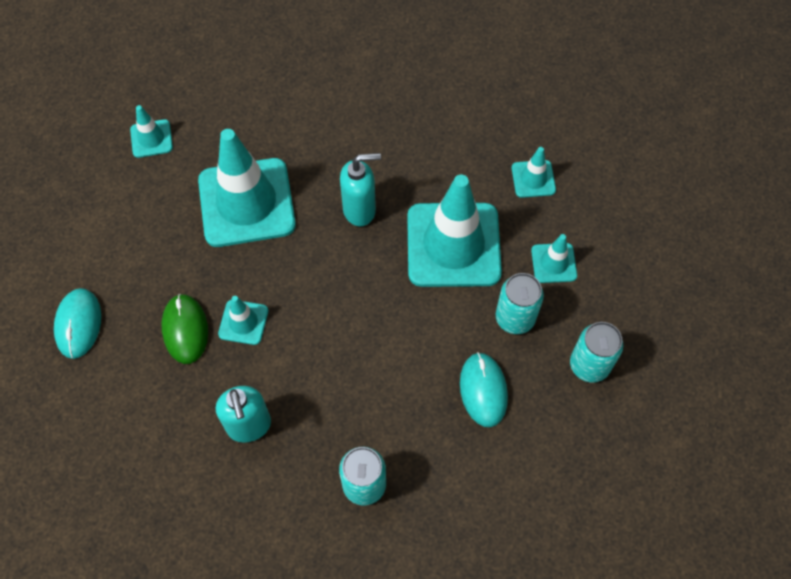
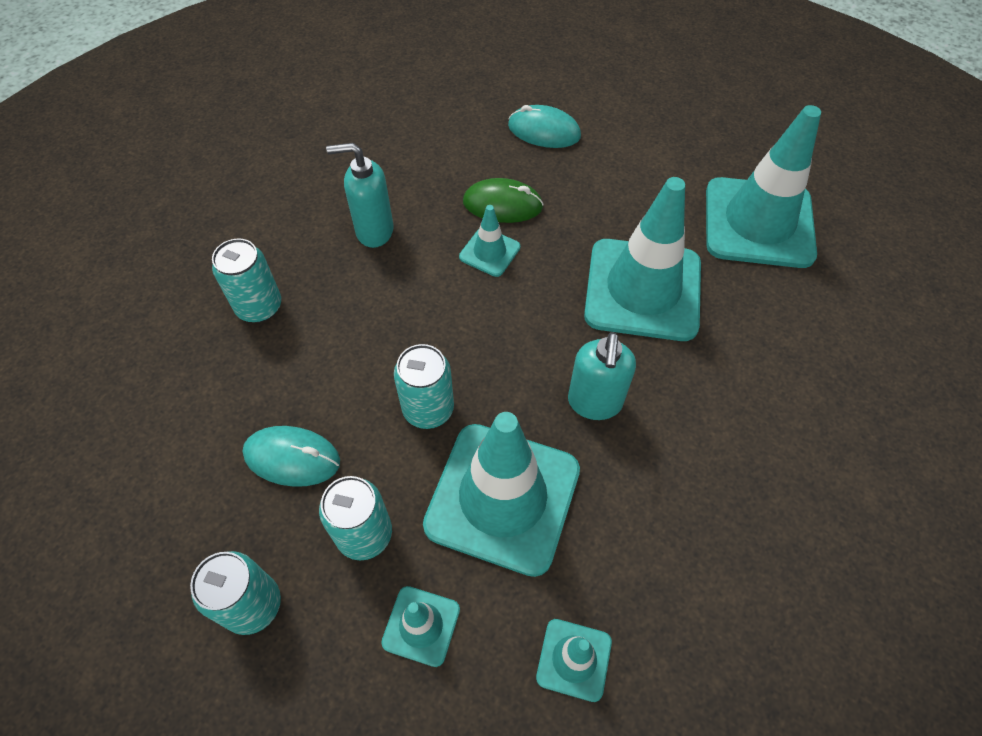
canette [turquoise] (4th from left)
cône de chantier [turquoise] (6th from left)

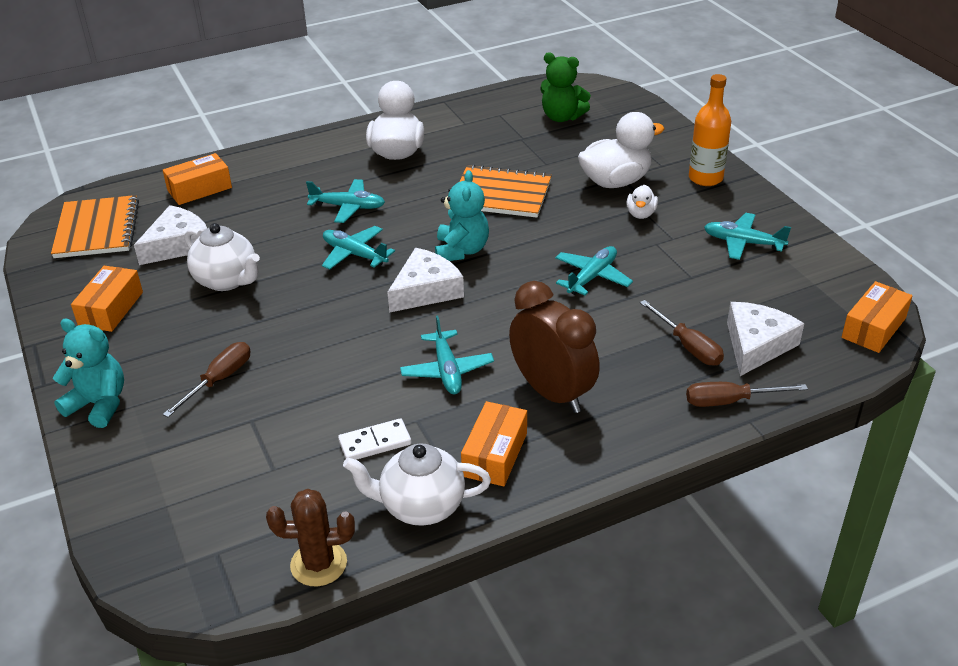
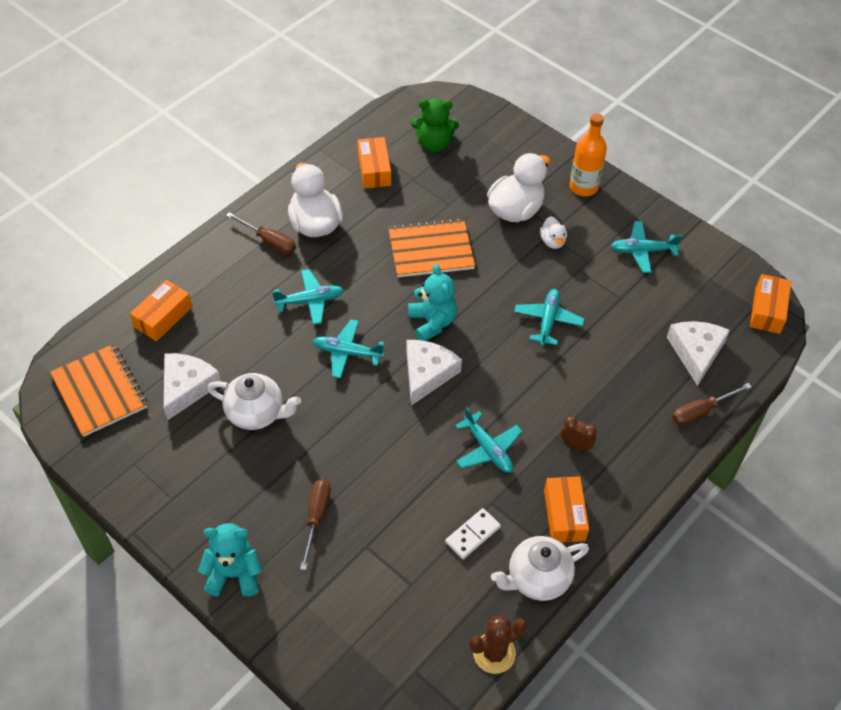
tournevis [marron] (1st from left)
boîte [orange] (2nd from left)
réveil [marron]

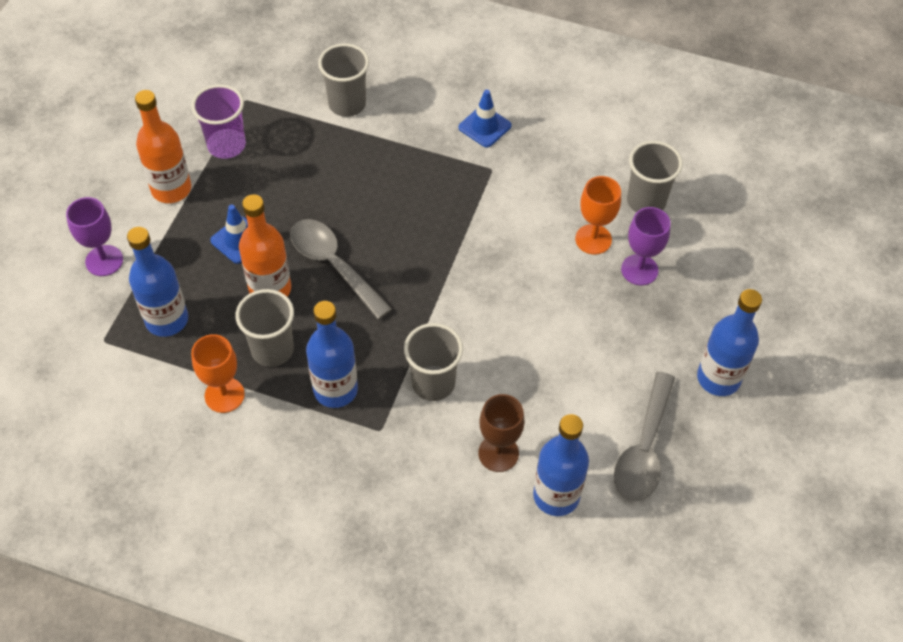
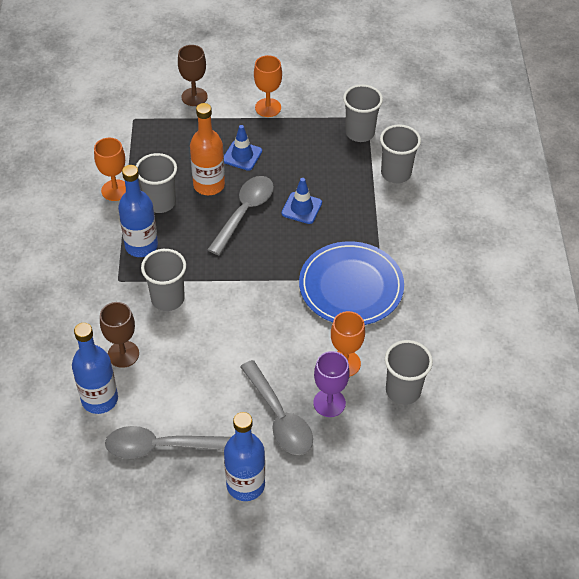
verre à pied [marron] (2nd from left)
cuillère [gris] (3rd from left)
verre à pied [orange] (2nd from left)
cône de chantier [bleu] (2nd from left)
assiette [bleu]
gobelet [gris] (3rd from left)
bouteille [bleu] (1st from left in the first image)
gobelet [violet]

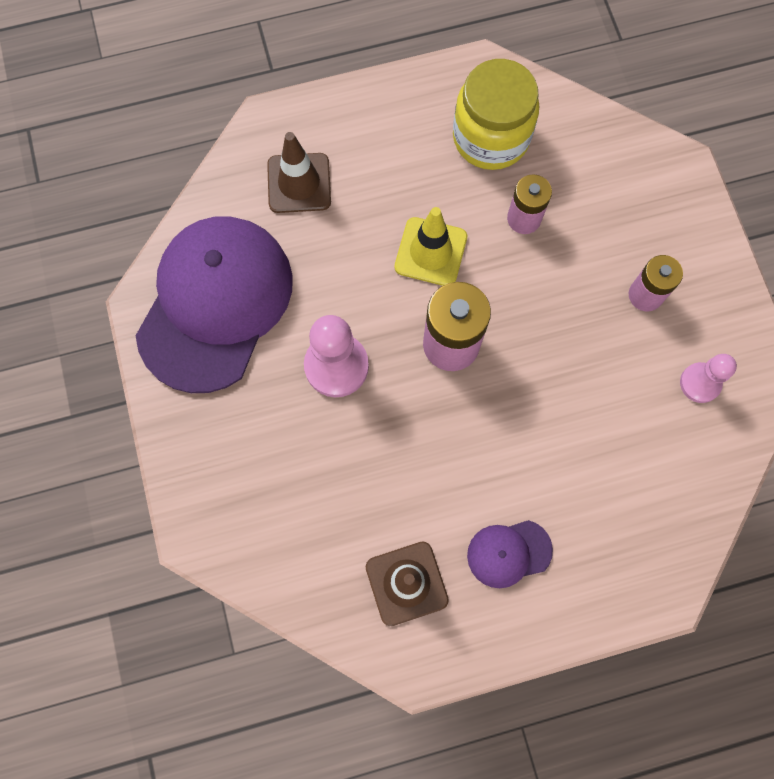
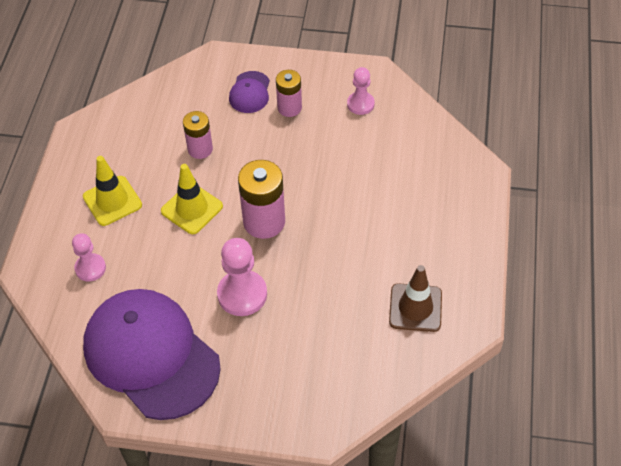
pion [rose] (1st from left)
cône de chantier [jaune] (1st from left)
casquette [violet] (2nd from left)
bocal [jaune]

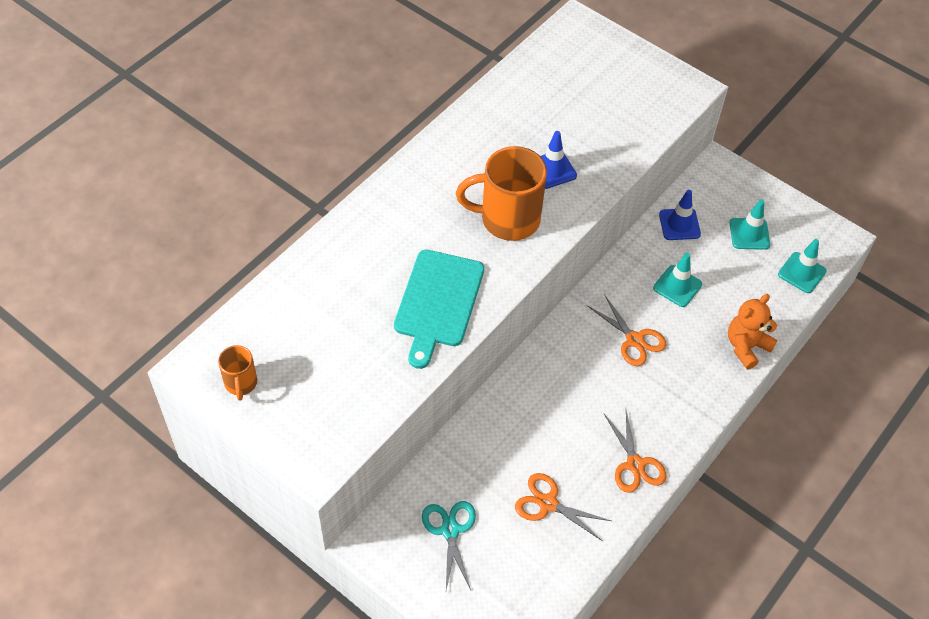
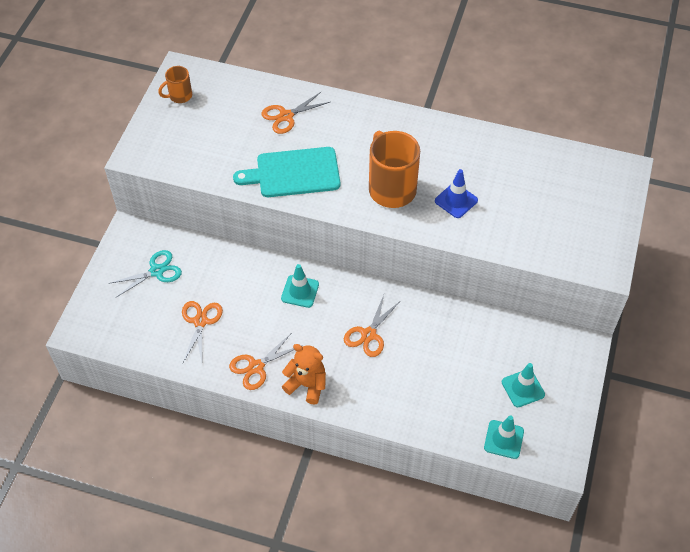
ciseaux [orange] (3rd from left)
cône de chantier [turquoise] (1st from left)
ours en peluche [orange]
cône de chantier [bleu] (2nd from left in the first image)

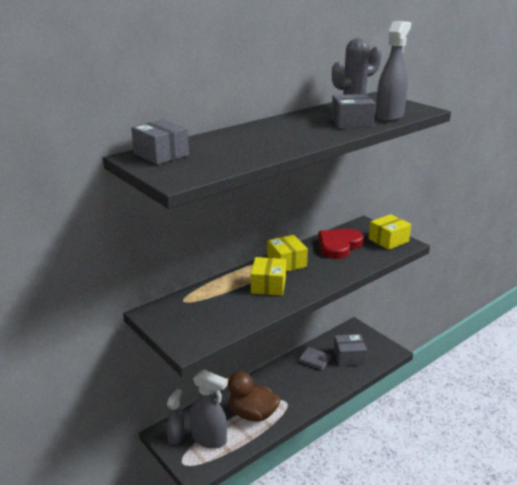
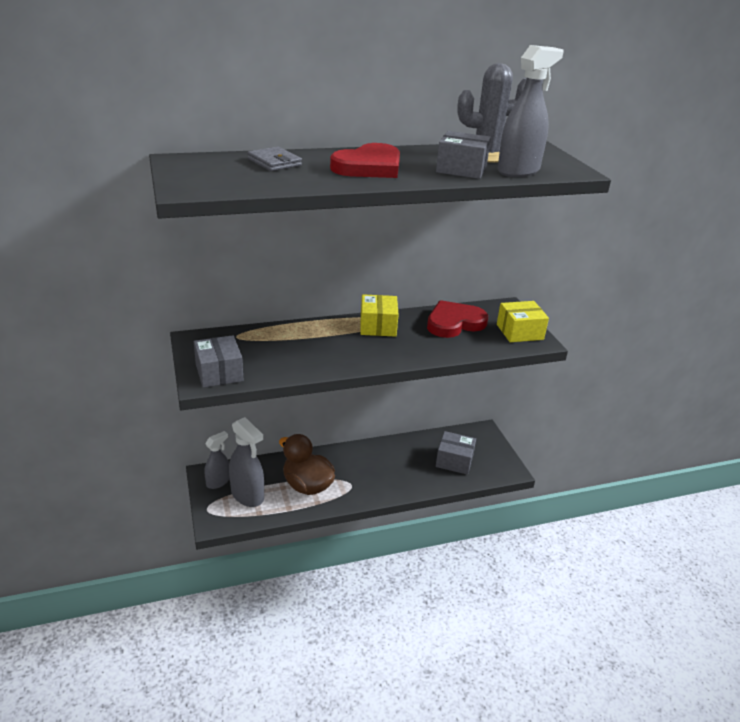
boîte [gris] (1st from left)
portefeuille [gris]
cœur [rouge] (1st from left)
boîte [jaune] (1st from left in the first image)

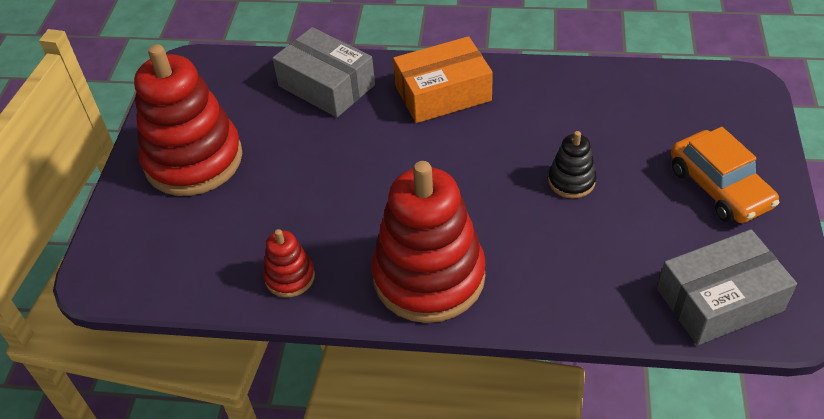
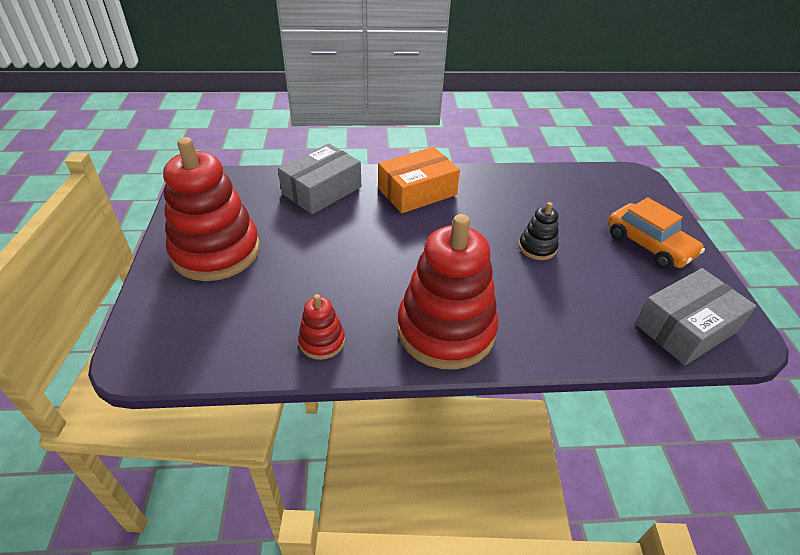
boîte [gris] (1st from left)

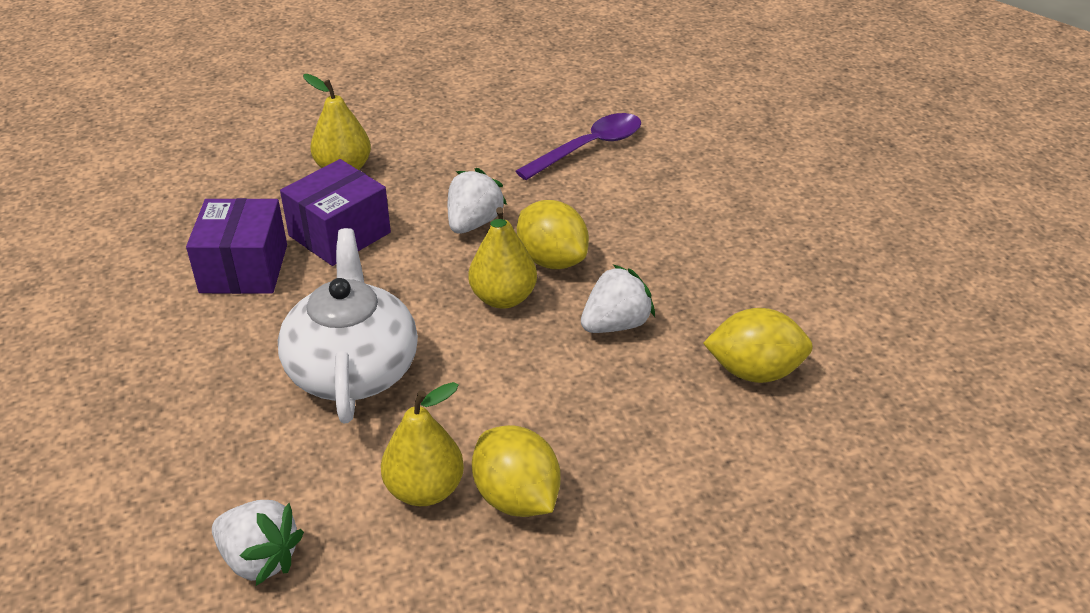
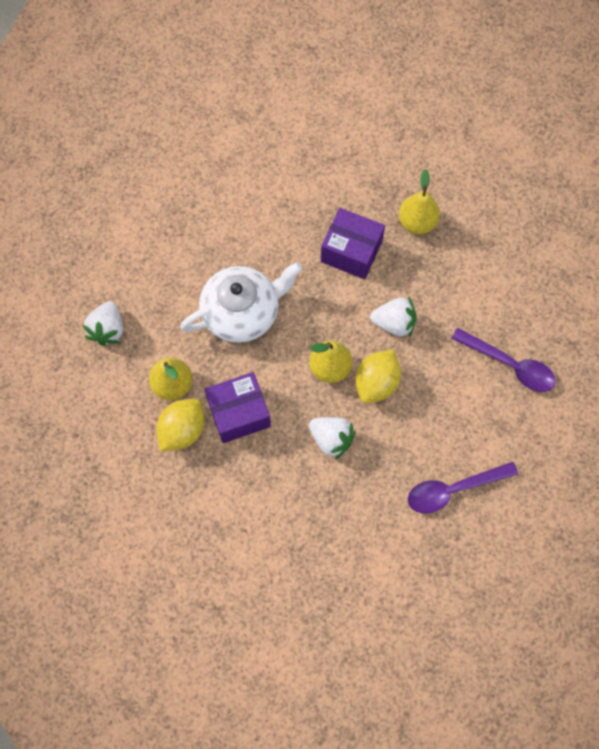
boîte [violet] (1st from left)
cuillère [violet] (1st from left)
citron [jaune] (3rd from left in the first image)

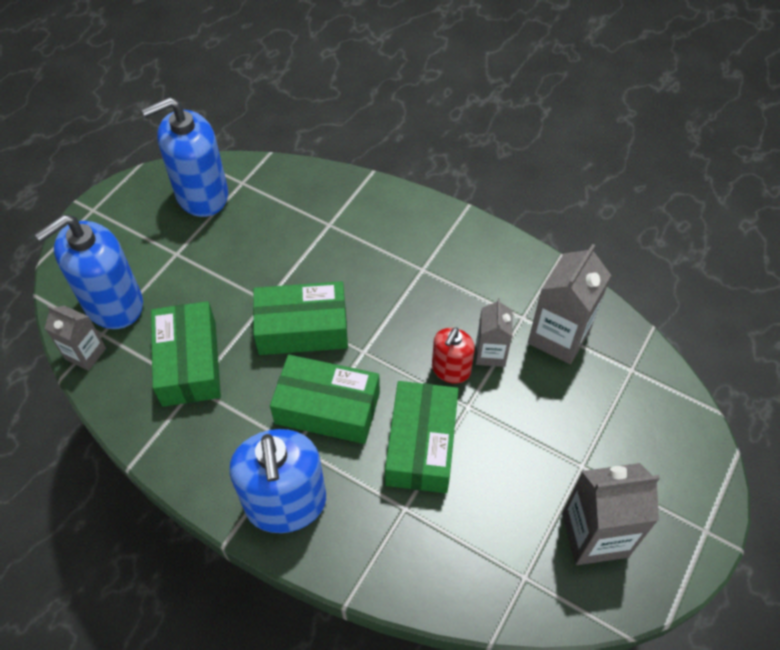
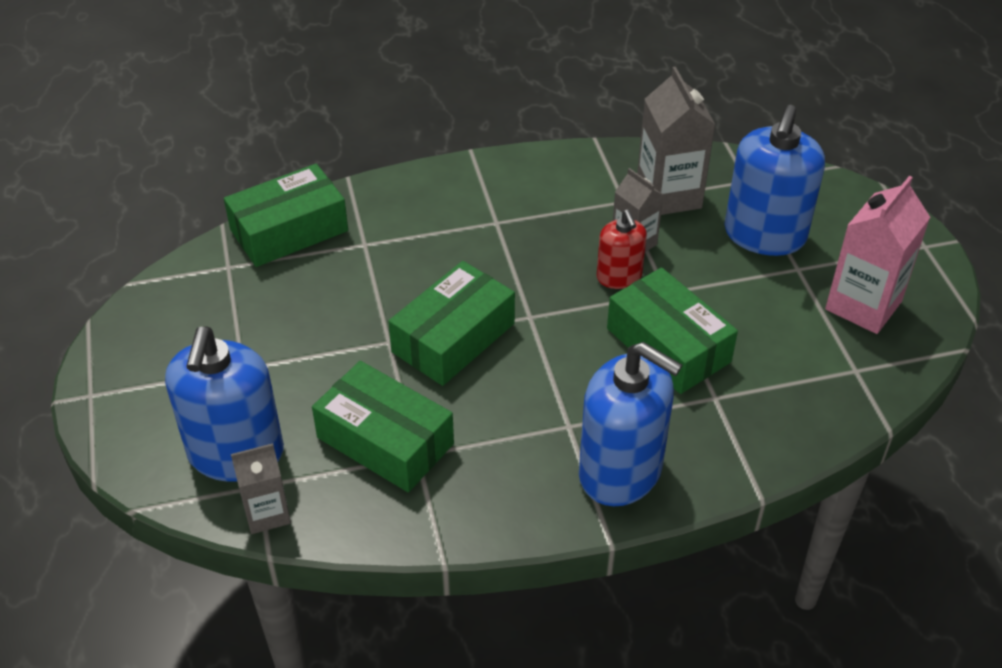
boîte [vert] (1st from left)
distributeur de savon [bleu] (3rd from left)
brique de lait [rose]

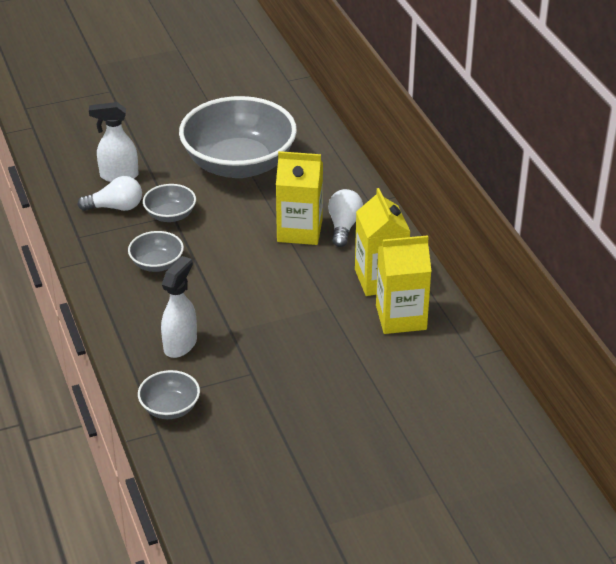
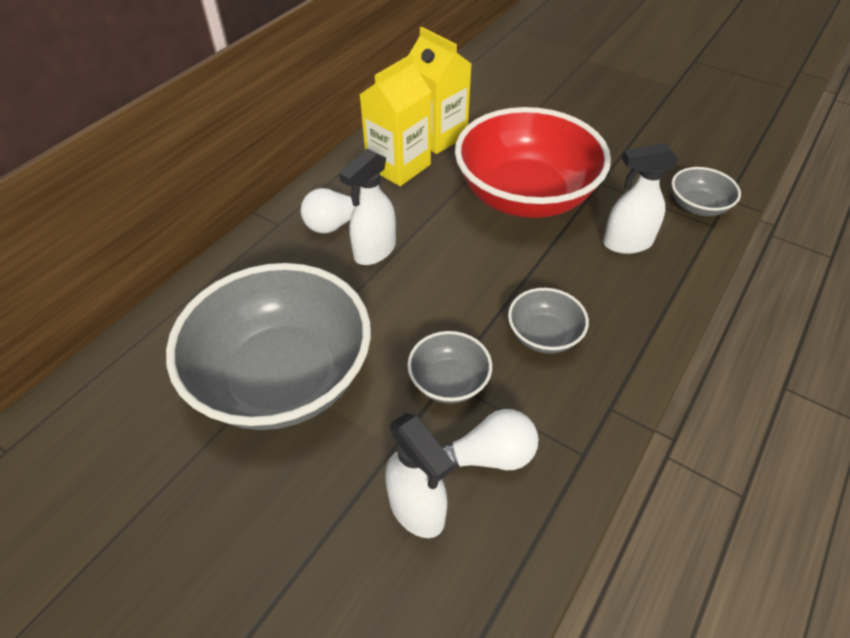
vaporisateur [blanc] (1st from left)
ampoule [blanc] (2nd from left)
bol [rouge]

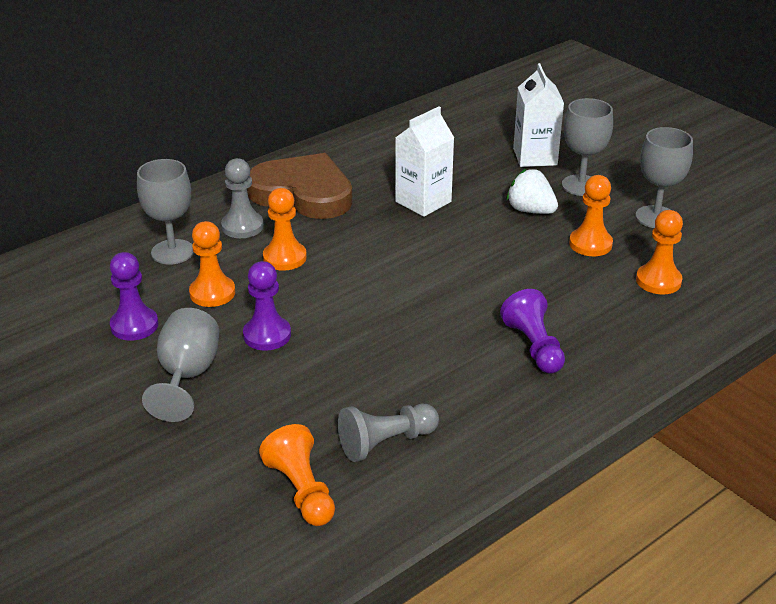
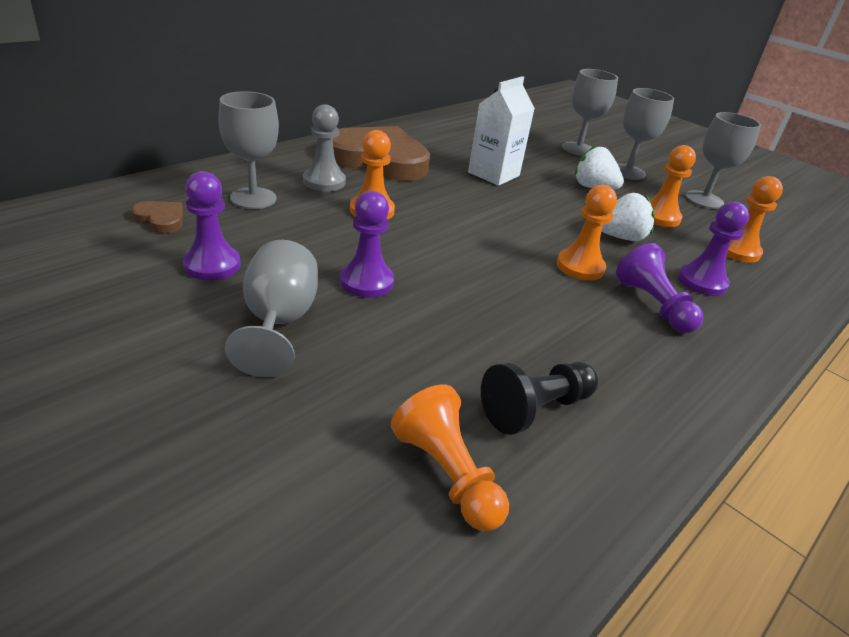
cœur [marron] (1st from left)
pion [noir]
pion [orange] (3rd from left)
verre à pied [gris] (3rd from left)
fraise [blanc] (2nd from left)
pion [violet] (4th from left)

